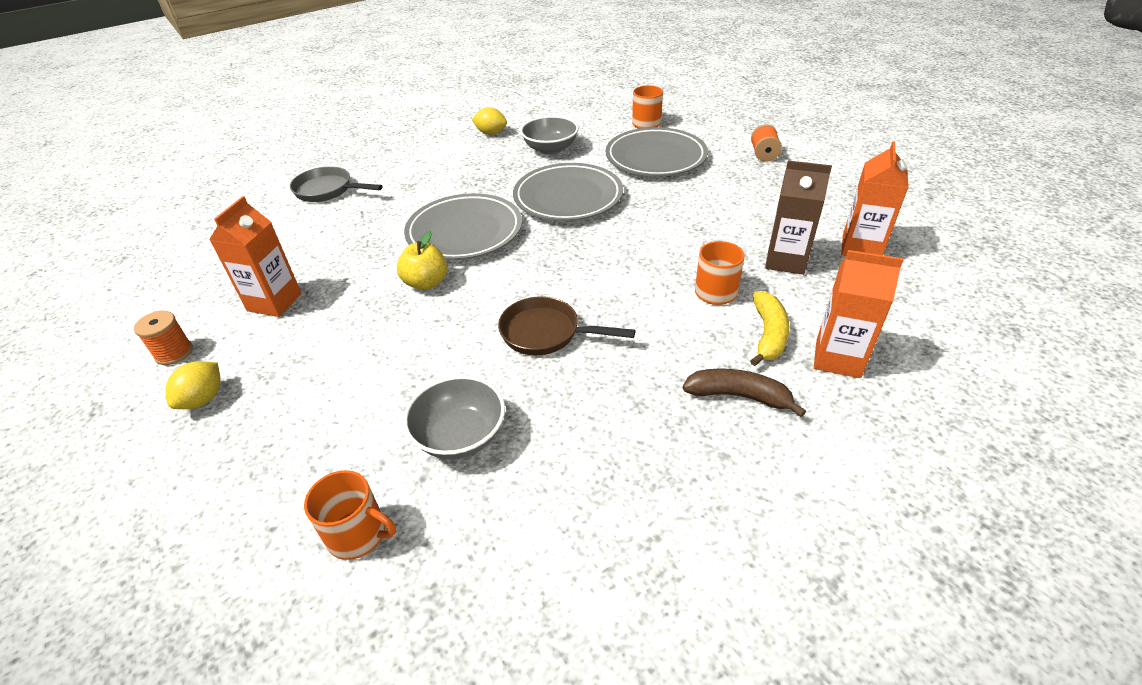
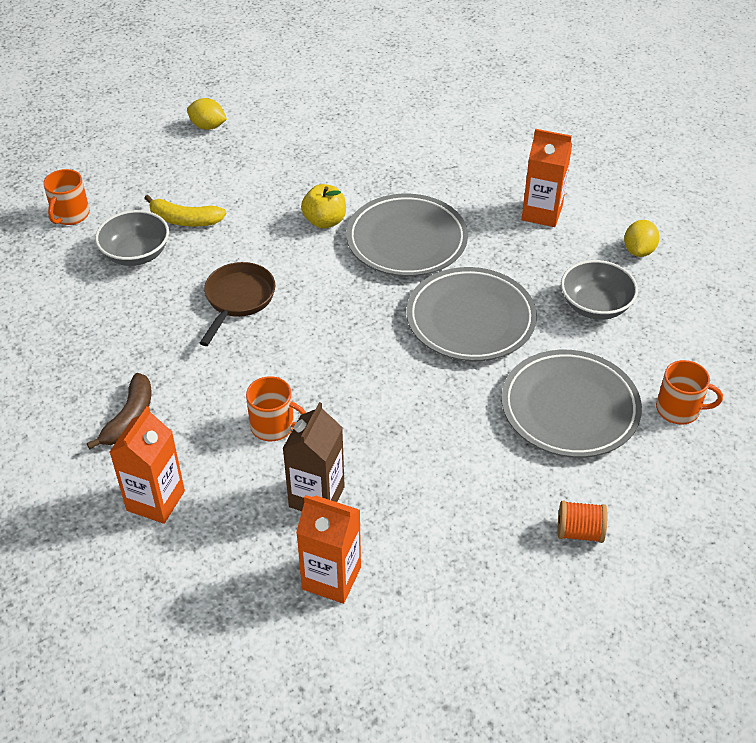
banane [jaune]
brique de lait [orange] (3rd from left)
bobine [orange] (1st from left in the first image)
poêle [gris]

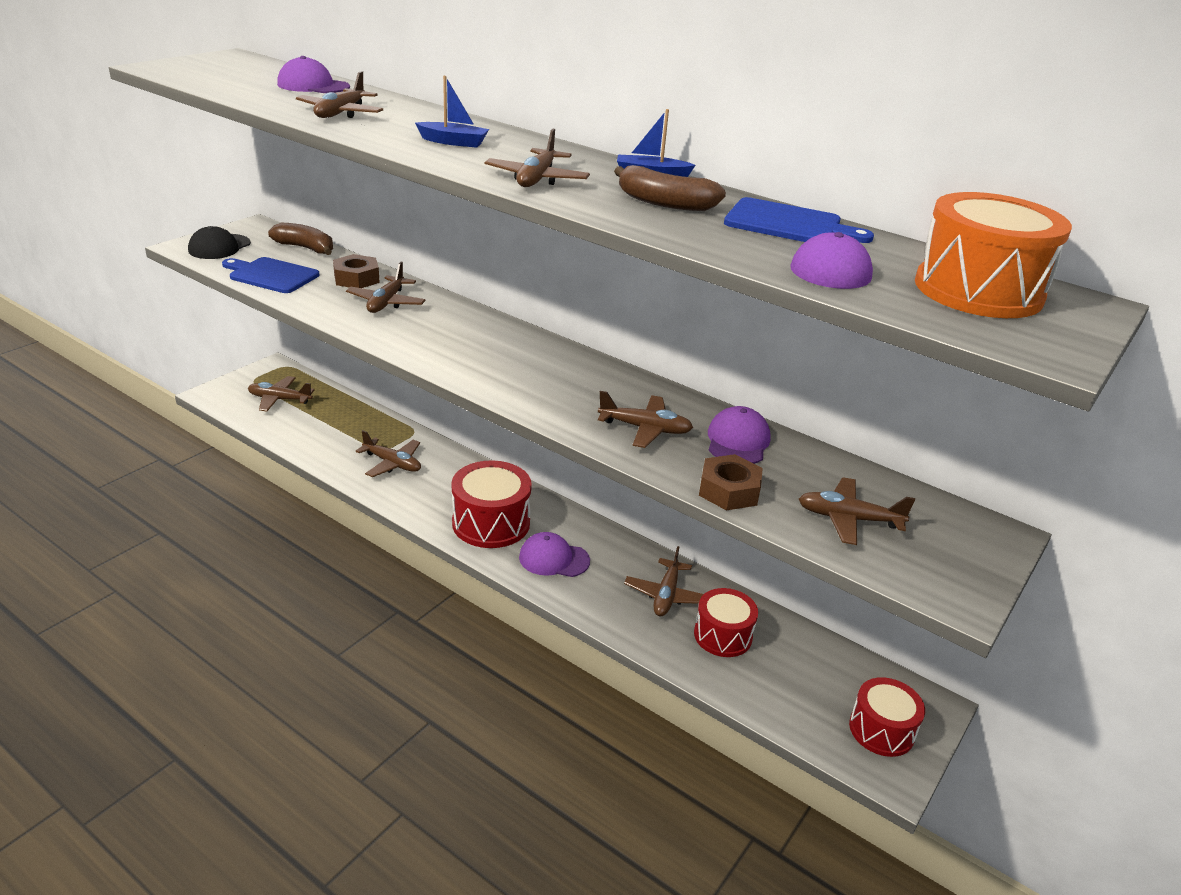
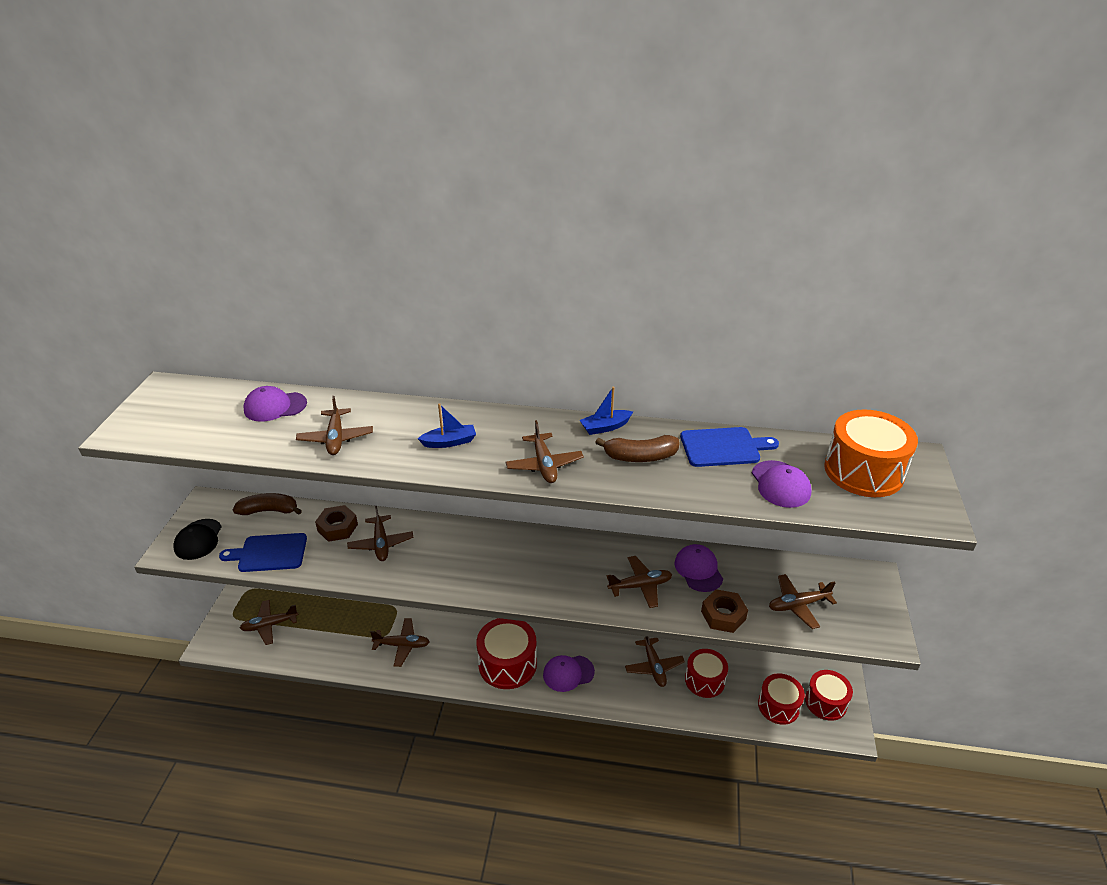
tambour [rouge] (3rd from left)

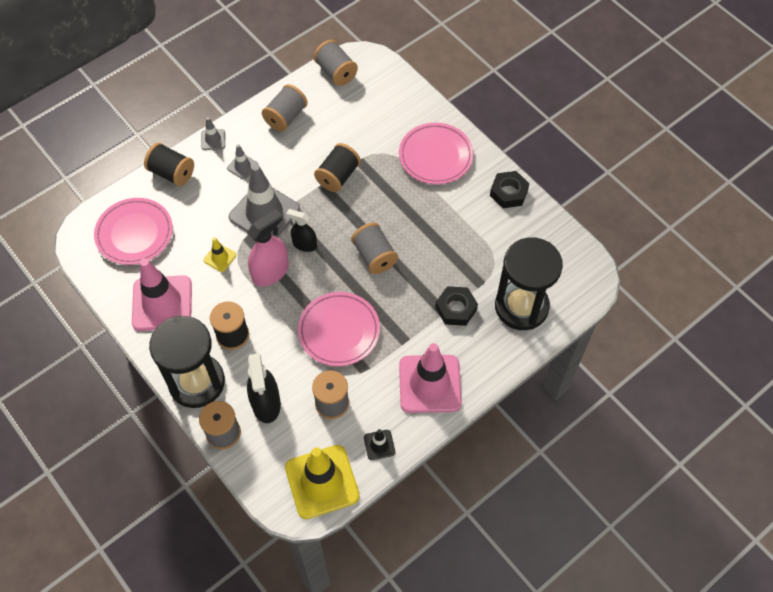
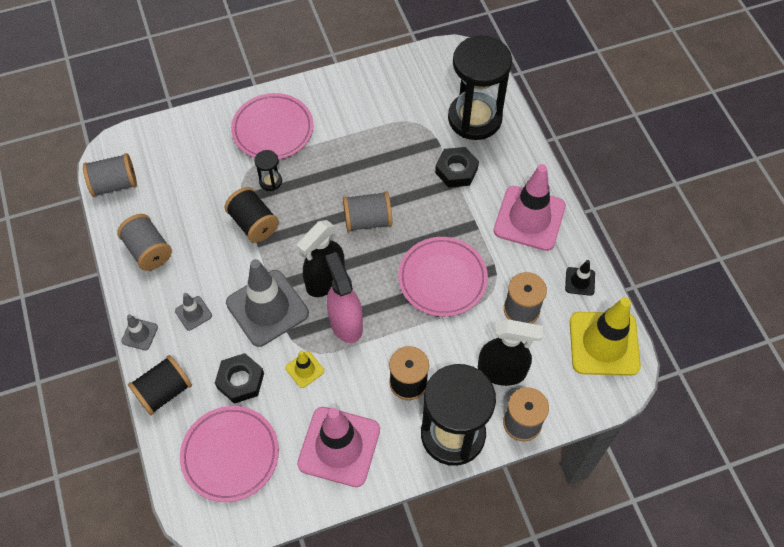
écrou [noir] (1st from left)
sablier [noir] (1st from left)
vaporisateur [noir] (1st from left)

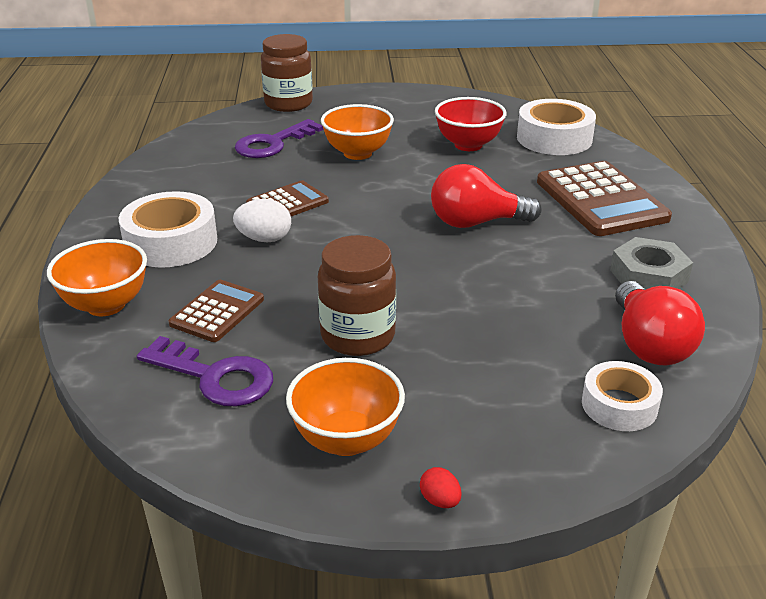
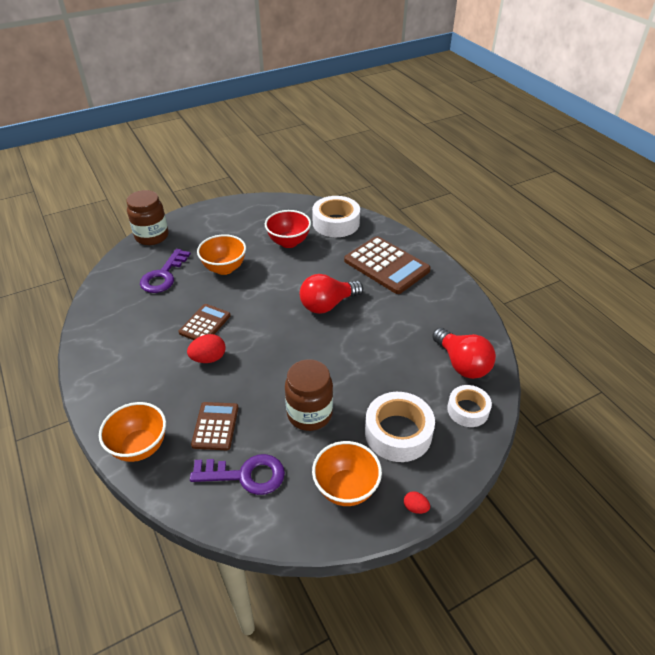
œuf [rouge] (1st from left)
ruban adhésif [blanc] (2nd from left)
écrou [gris]

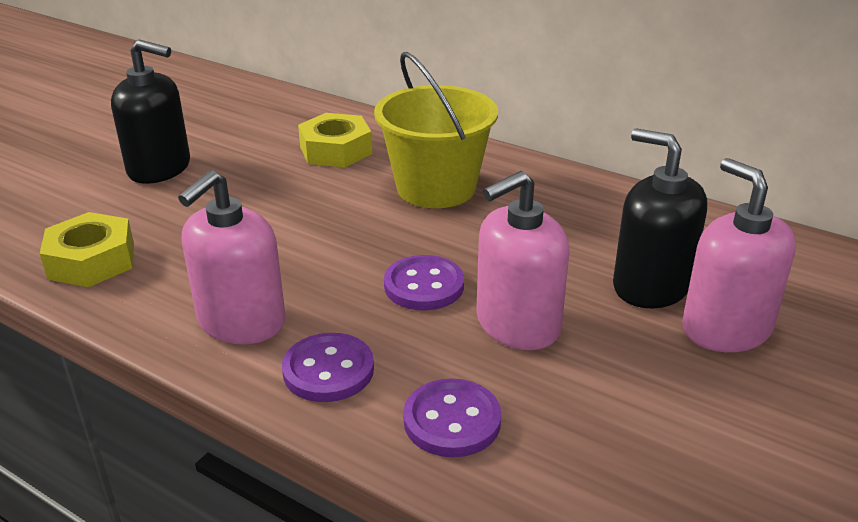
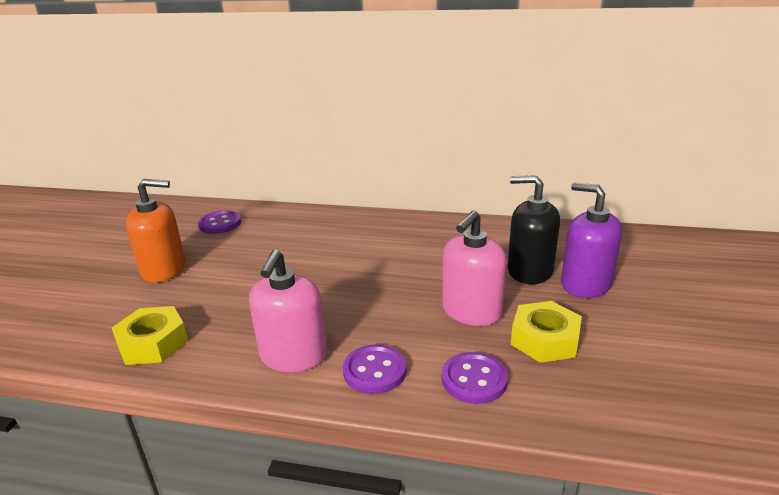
distributeur de savon [orange]
bouton [violet] (1st from left)
écrou [jaune] (2nd from left)
distributeur de savon [violet]
seau [jaune]

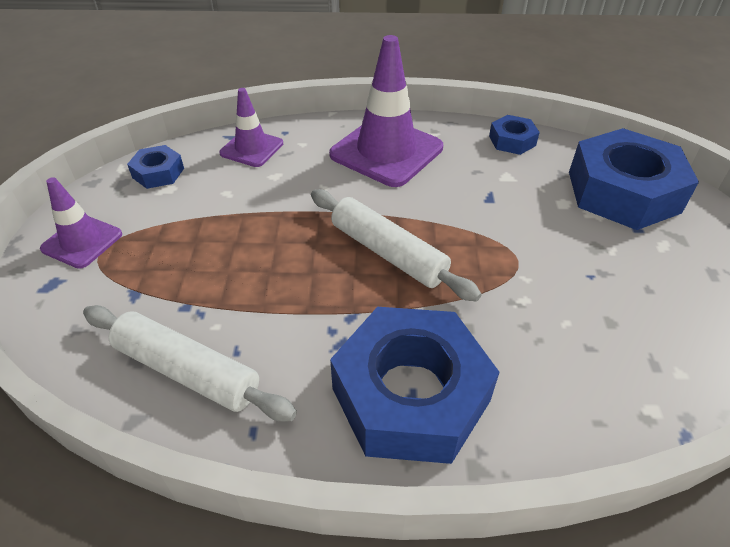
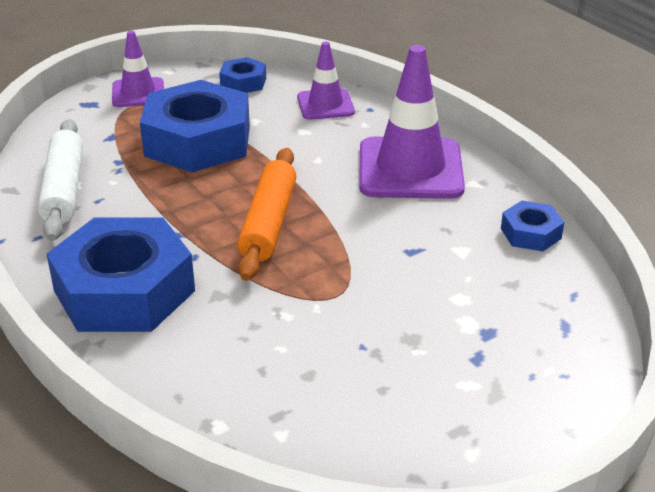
écrou [bleu] (2nd from left)
rouleau à pâtisserie [orange]

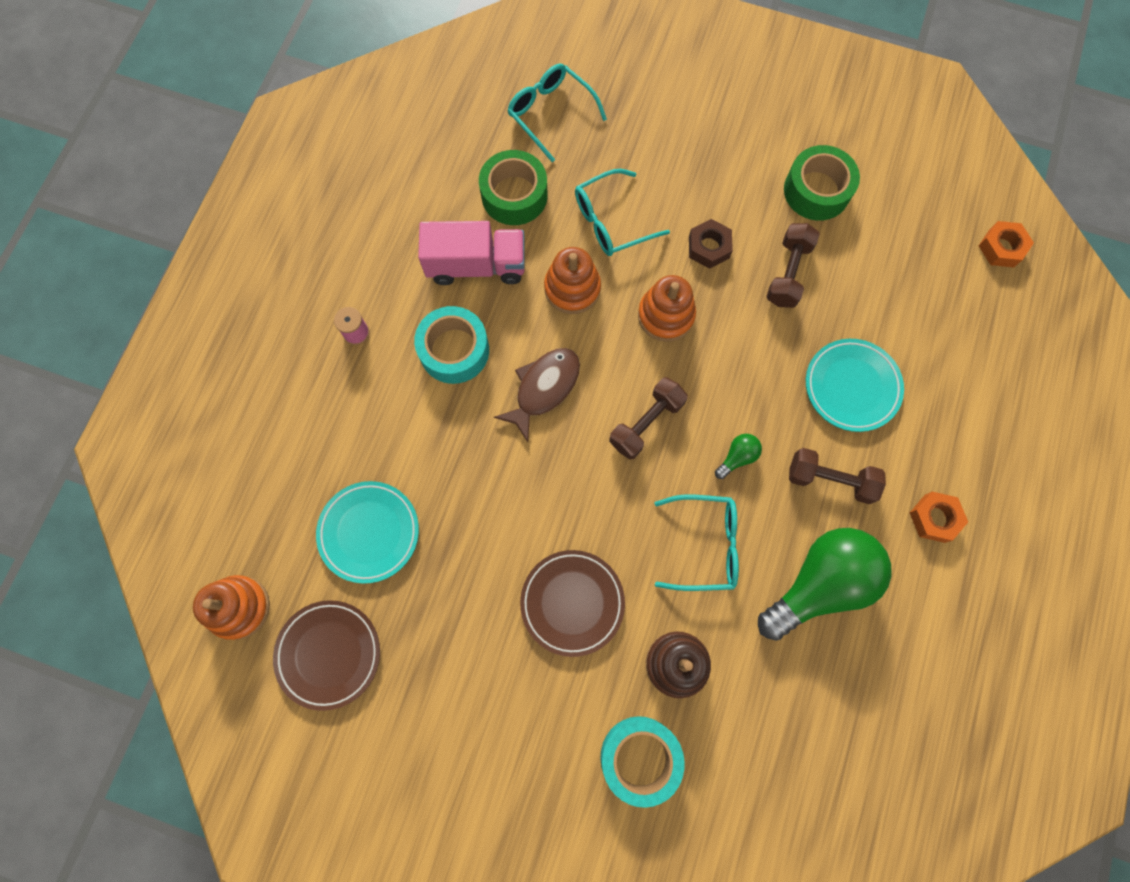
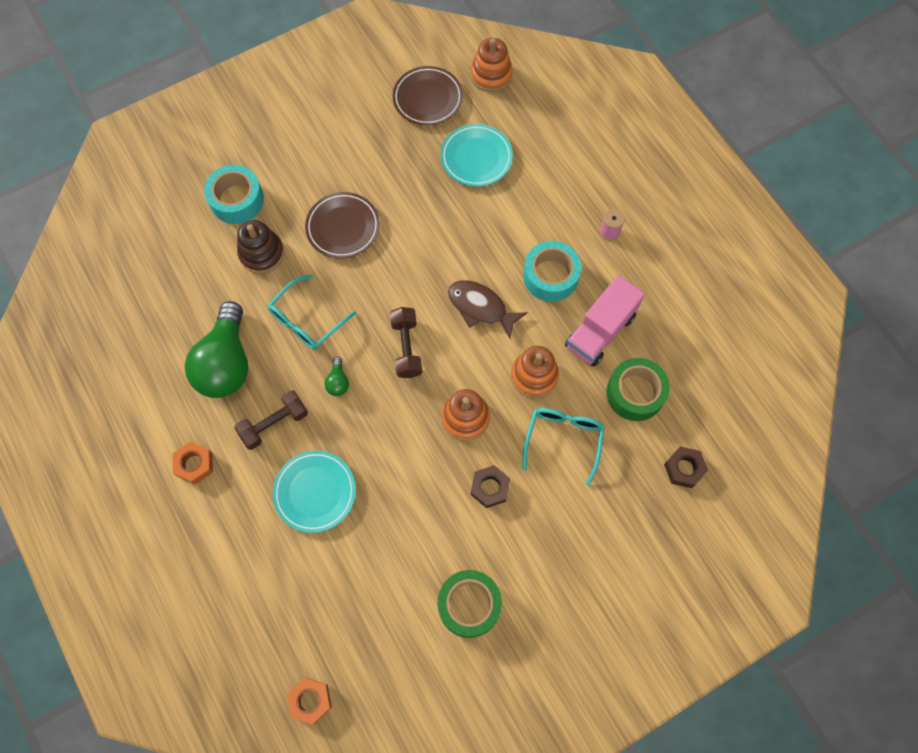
poisson [marron]
écrou [marron] (2nd from left)
haltère [marron] (2nd from left in the first image)

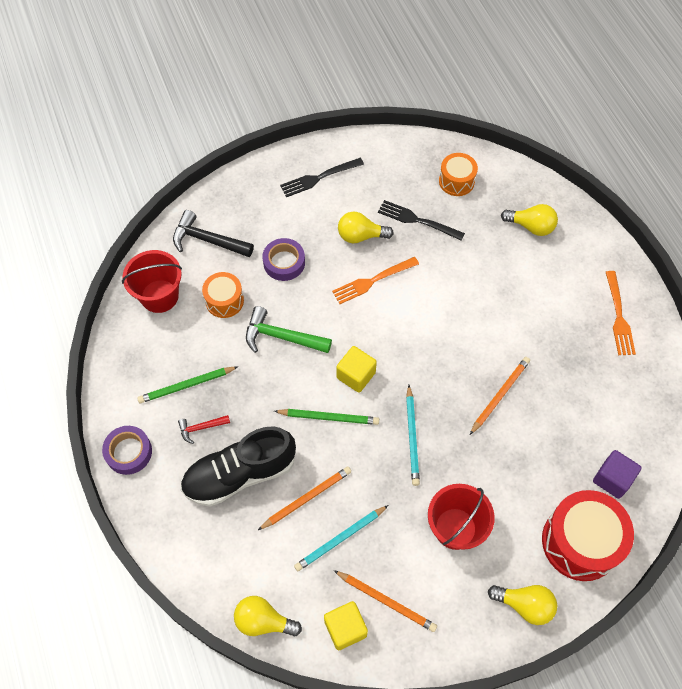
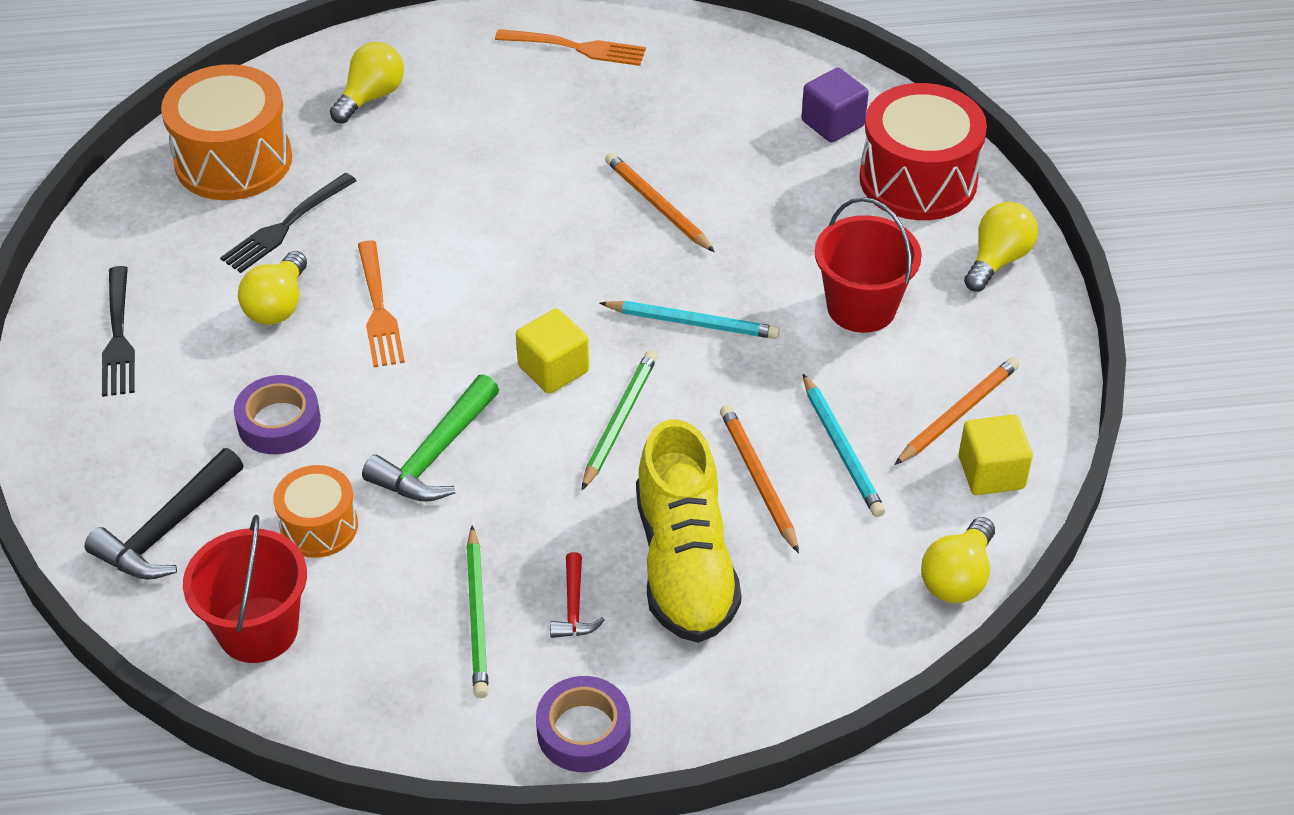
tambour [orange] (1st from left)
chaussure [jaune]

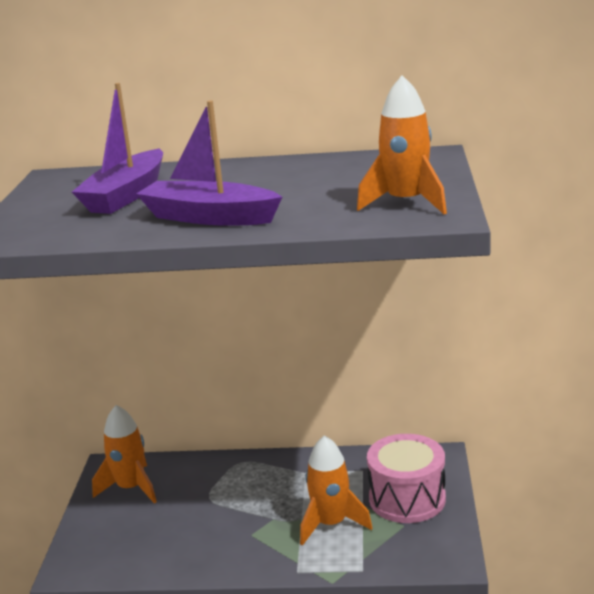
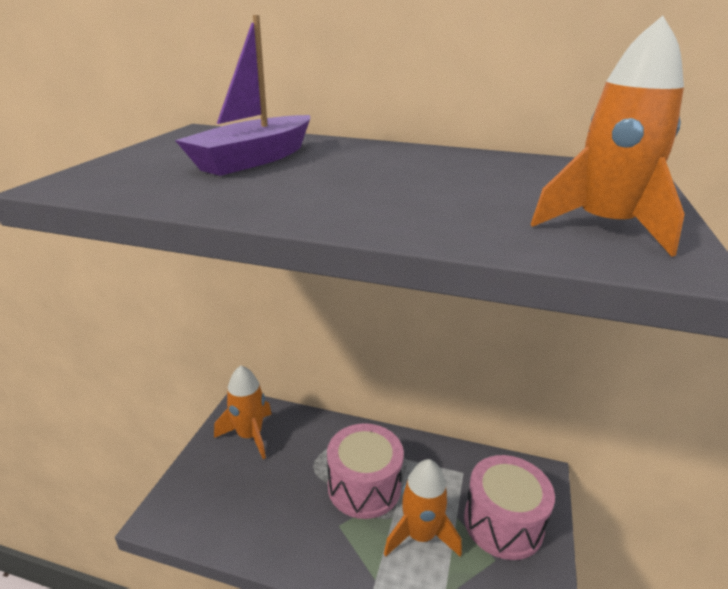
tambour [rose] (1st from left)
bateau [violet] (2nd from left in the first image)

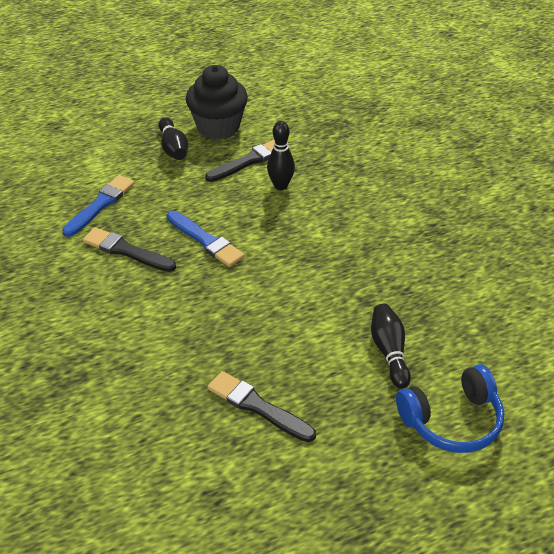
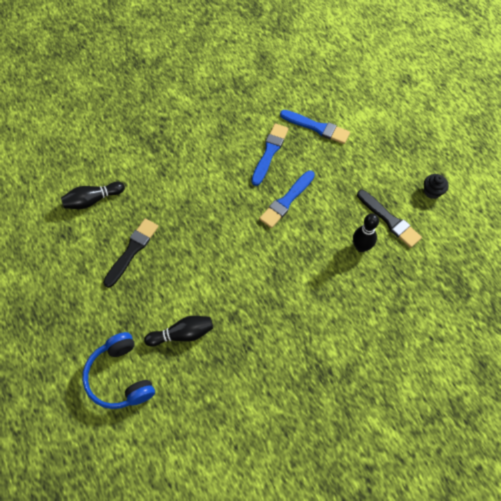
quille [noir] (1st from left)
pinceau [bleu] (1st from left)
muffin [noir]

